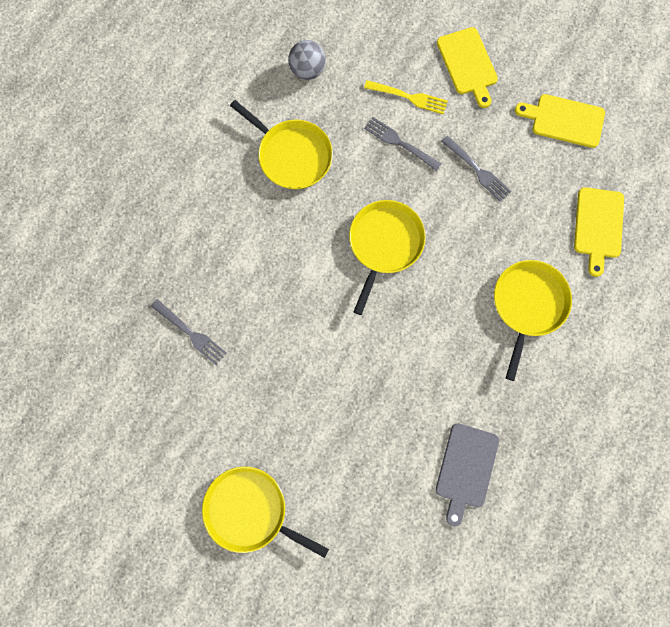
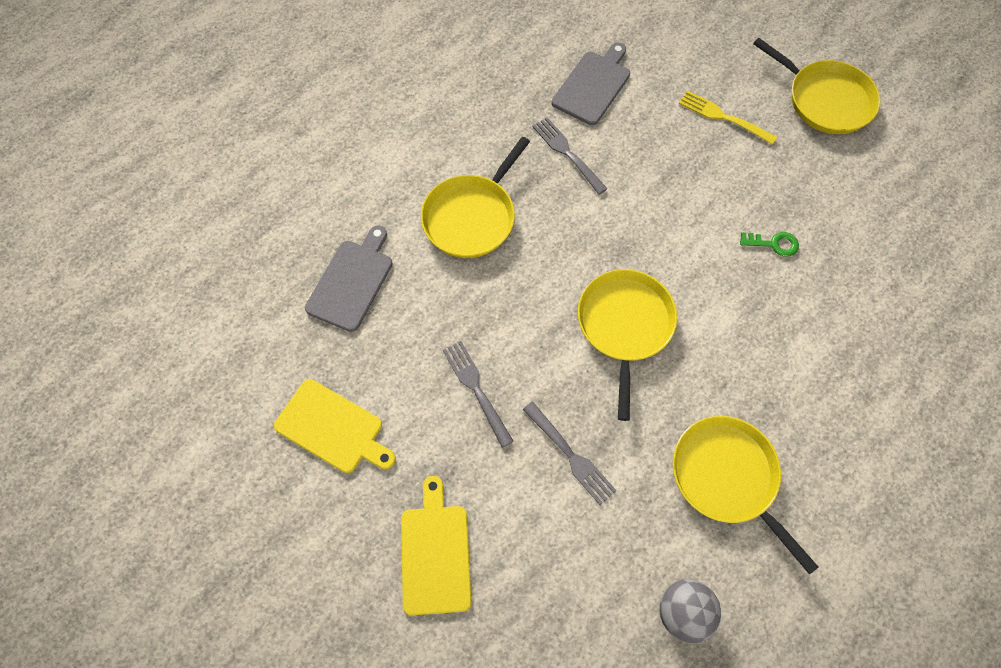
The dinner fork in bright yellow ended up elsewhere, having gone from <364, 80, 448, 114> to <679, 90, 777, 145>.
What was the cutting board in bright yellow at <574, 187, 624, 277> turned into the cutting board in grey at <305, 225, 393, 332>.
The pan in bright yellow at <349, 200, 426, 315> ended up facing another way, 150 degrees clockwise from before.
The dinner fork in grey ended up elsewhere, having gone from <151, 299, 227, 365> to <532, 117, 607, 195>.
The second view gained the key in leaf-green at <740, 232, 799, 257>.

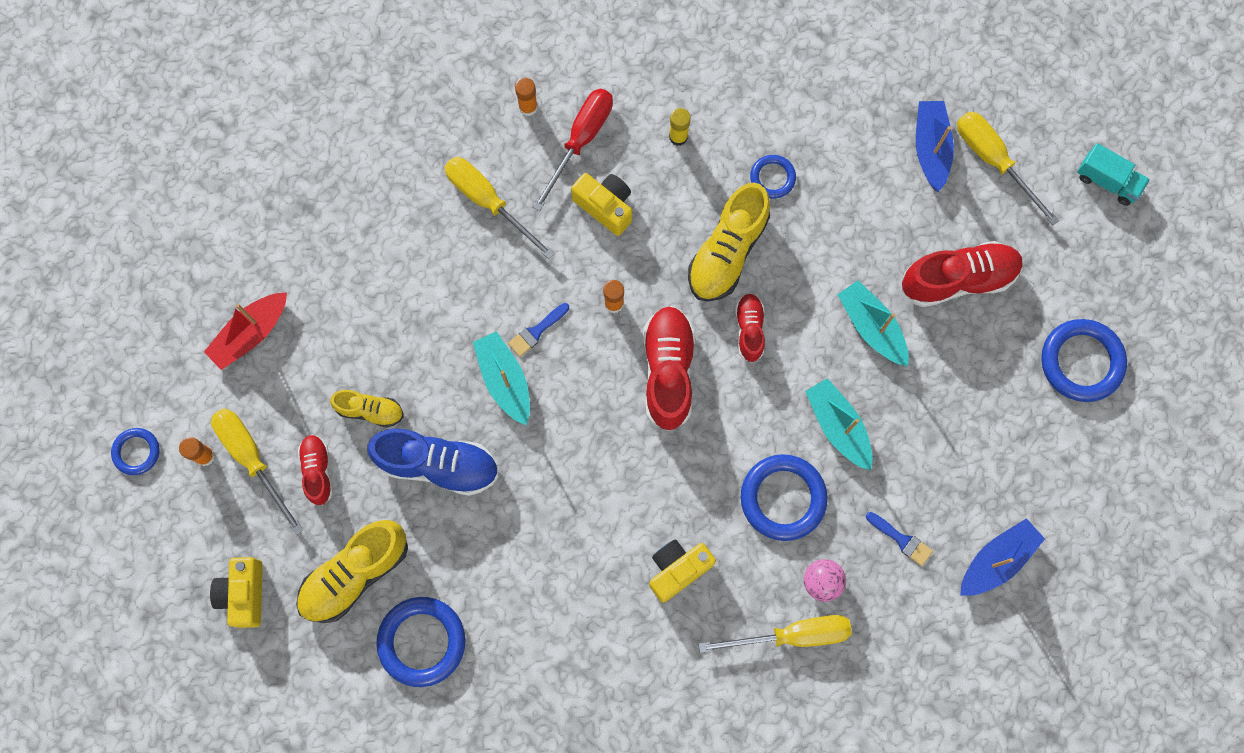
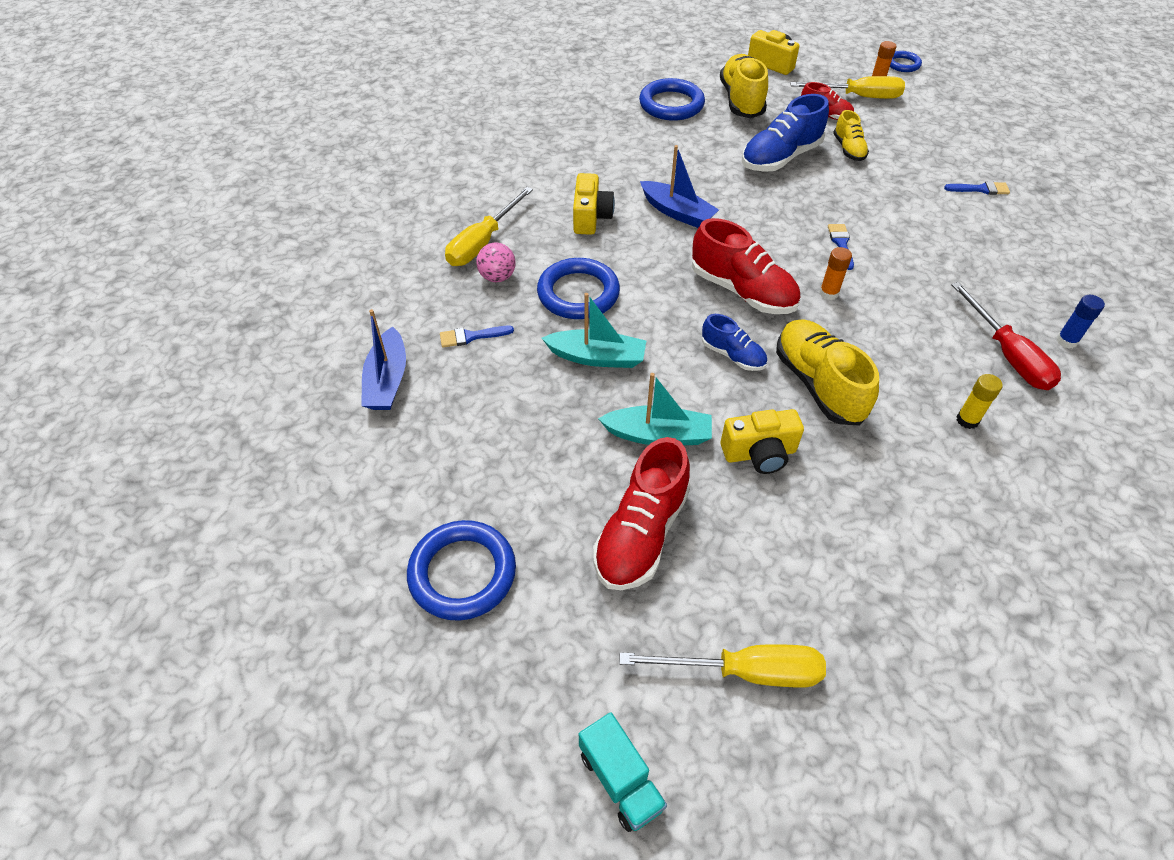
What was the stick of glue in orange at <515, 78, 538, 116> turned into the stick of glue in blue at <1056, 295, 1105, 348>.
The sailboat in blue ended up elsewhere, having gone from <916, 101, 954, 192> to <640, 145, 719, 228>.
The truck in aqua at <1077, 143, 1150, 206> ended up facing another way, 105 degrees counterclockwise from before.
The second view lost the ring in blue at <750, 155, 796, 199>.
The second view lost the flat screwdriver in bright yellow at <445, 157, 555, 259>.
The photo camera in bright yellow ended up elsewhere, having gone from <571, 173, 632, 236> to <721, 409, 804, 474>.
The second view lost the sailboat in scarlet at <204, 292, 287, 370>.
What was the sneaker in scarlet at <735, 293, 765, 363> turned into the sneaker in blue at <702, 314, 767, 371>.
The second view lost the sailboat in aqua at <473, 331, 530, 425>.
The sneaker in bright yellow at <330, 390, 403, 428> ended up facing another way, 60 degrees counterclockwise from before.
The second view gained the paint brush in blue at <944, 181, 1010, 195>.

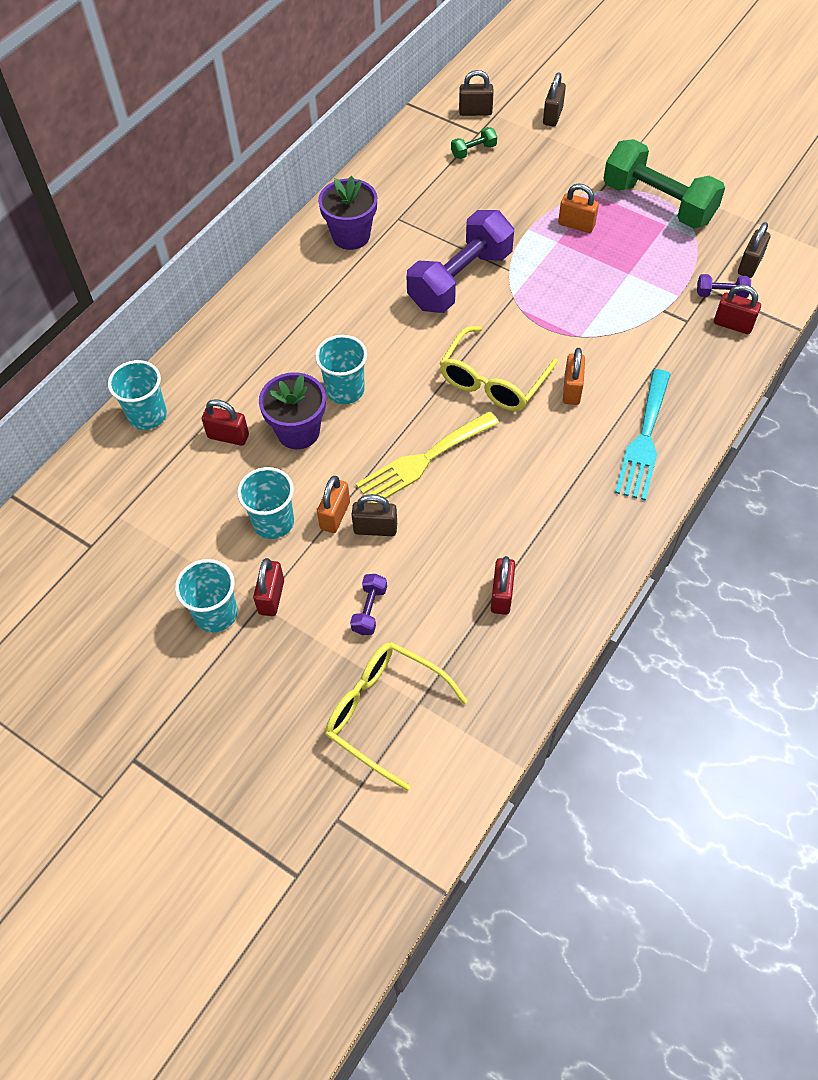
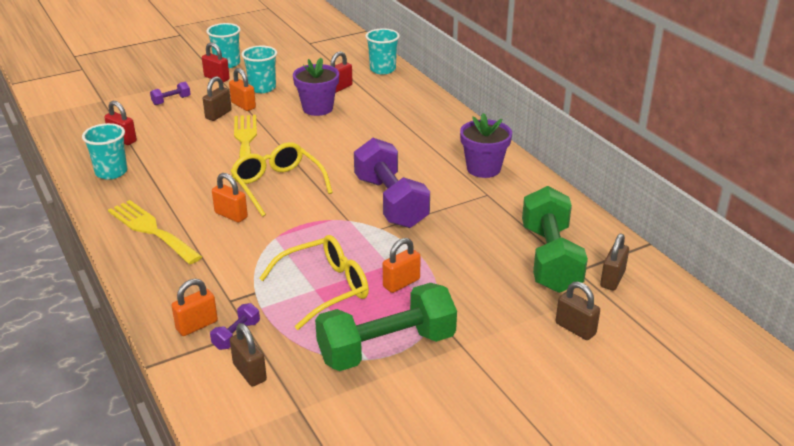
The size of the dumbbell in leaf-green at <451, 127, 497, 159> changed by a factor of 2.42.
What was the padlock in scarlet at <714, 284, 761, 334> turned into the padlock in orange at <171, 279, 218, 336>.
The cup in aqua ended up elsewhere, having gone from <315, 335, 367, 404> to <82, 123, 127, 179>.
What was the dinner fork in aqua at <615, 369, 671, 501> turned into the dinner fork in bright yellow at <108, 200, 202, 264>.
The dumbbell in purple at <350, 574, 387, 635> ended up facing another way, 75 degrees counterclockwise from before.
The eyeglasses in bright yellow ended up elsewhere, having gone from <325, 642, 468, 791> to <259, 235, 369, 330>.

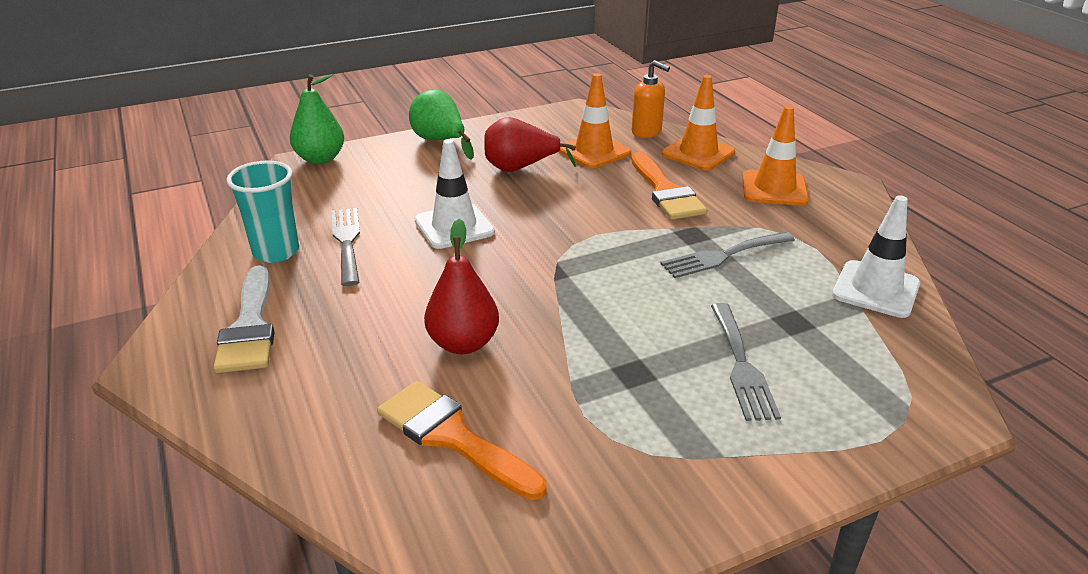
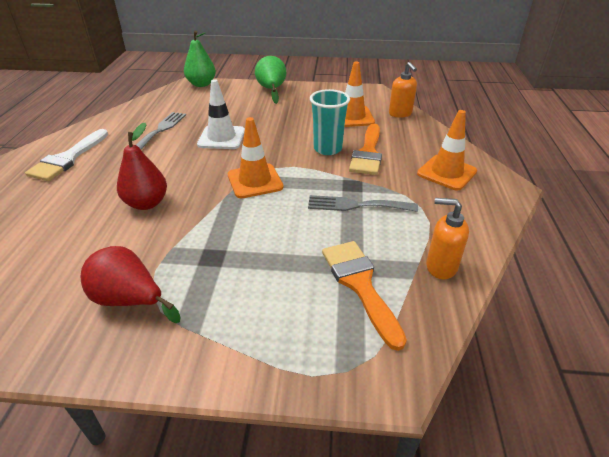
The road cone in orange ended up elsewhere, having gone from <662, 75, 735, 171> to <228, 117, 284, 198>.
The pear fruit in scarlet ended up elsewhere, having gone from <484, 117, 576, 172> to <81, 246, 181, 323>.
The cup in aqua ended up elsewhere, having gone from <226, 161, 299, 263> to <310, 89, 350, 155>.
Where the road cone in white stood at <832, 195, 920, 318>, the soap pump in orange came to stand at <426, 198, 469, 279>.
The second view lost the dinner fork in grey at <711, 303, 781, 421>.
The paint brush in orange ended up elsewhere, having gone from <377, 381, 547, 500> to <322, 241, 407, 351>.

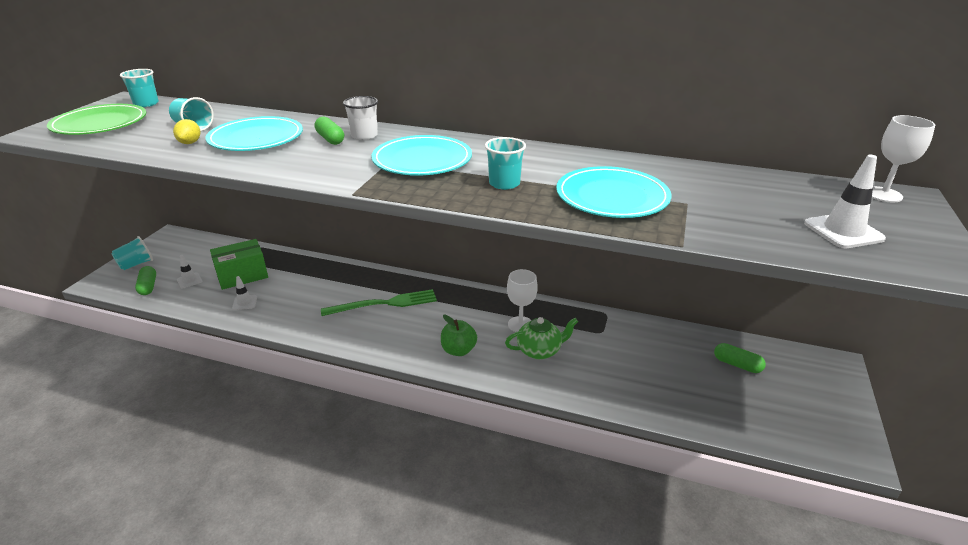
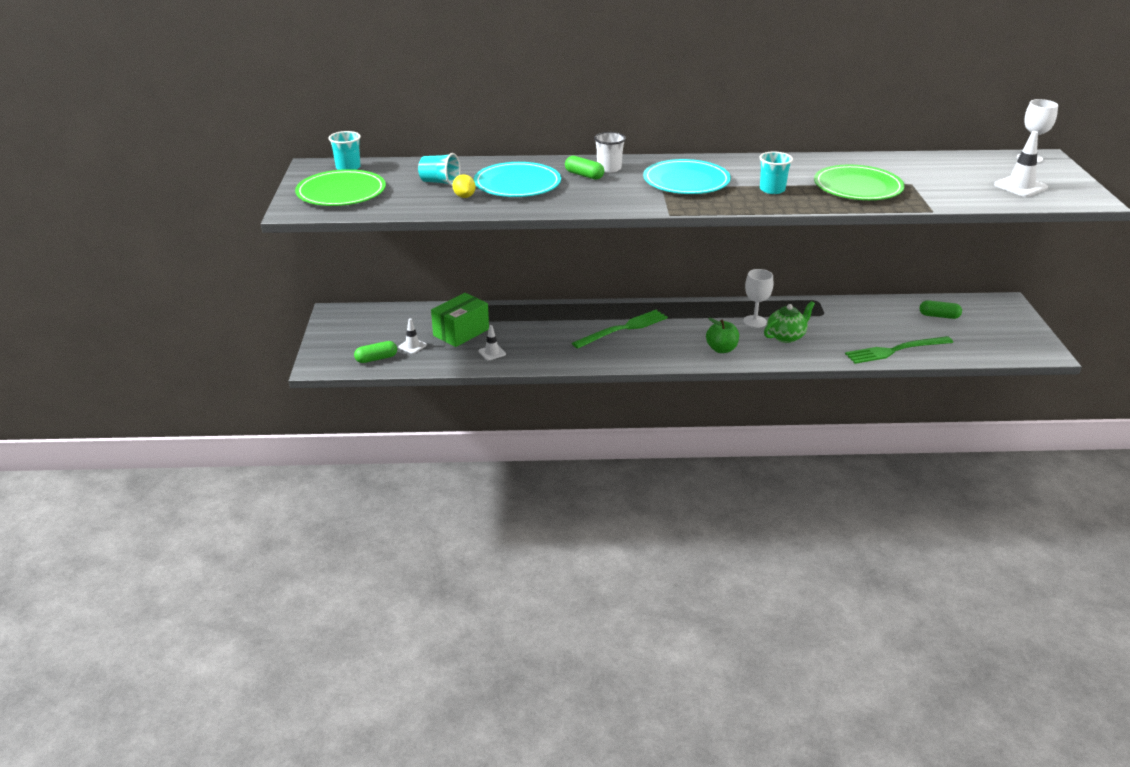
What was the plate in aqua at <556, 166, 672, 218> turned into the plate in leaf-green at <814, 165, 905, 200>.
The second view lost the cup in aqua at <111, 236, 153, 270>.
The capsule in leaf-green at <135, 266, 156, 295> ended up facing another way, 75 degrees counterclockwise from before.
The second view gained the dinner fork in leaf-green at <845, 336, 953, 364>.

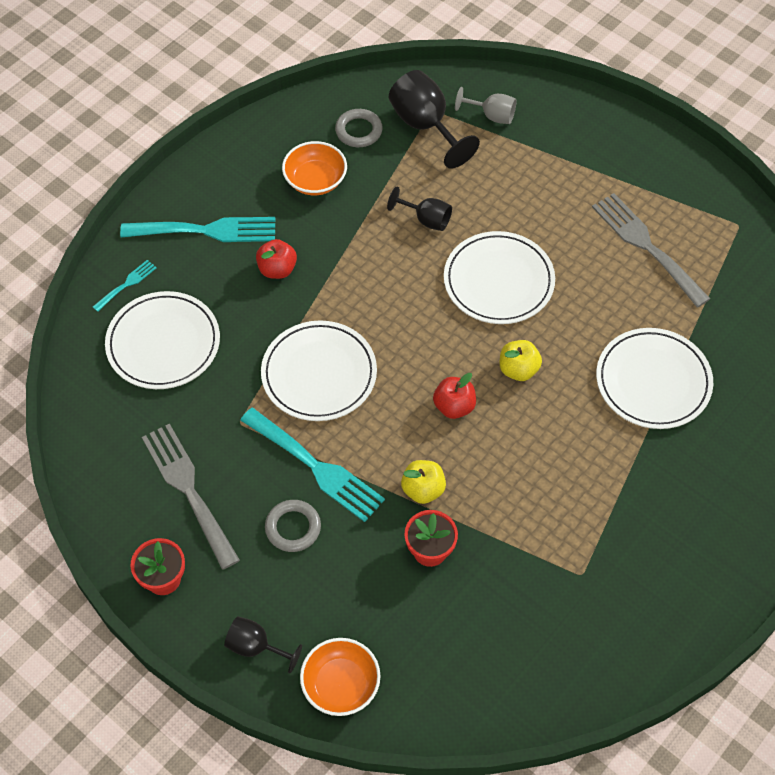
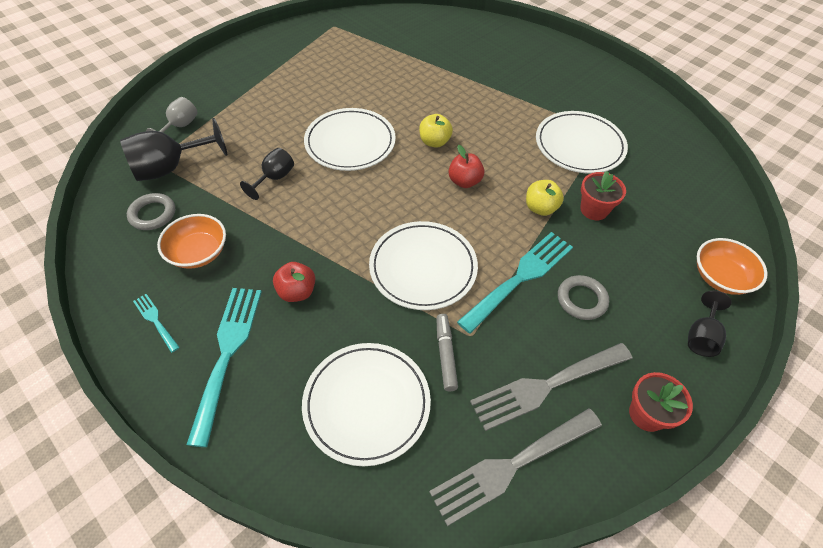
The dinner fork in grey ended up elsewhere, having gone from <592, 193, 710, 307> to <429, 408, 602, 526>.
The dinner fork in aqua ended up elsewhere, having gone from <93, 260, 157, 312> to <133, 294, 180, 353>.
The plate in white ended up elsewhere, having gone from <596, 328, 713, 429> to <536, 111, 628, 174>.
The second view gained the marker pen in grey at <436, 314, 458, 391>.

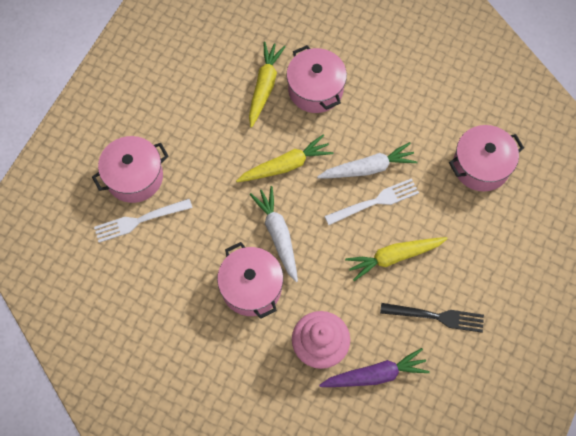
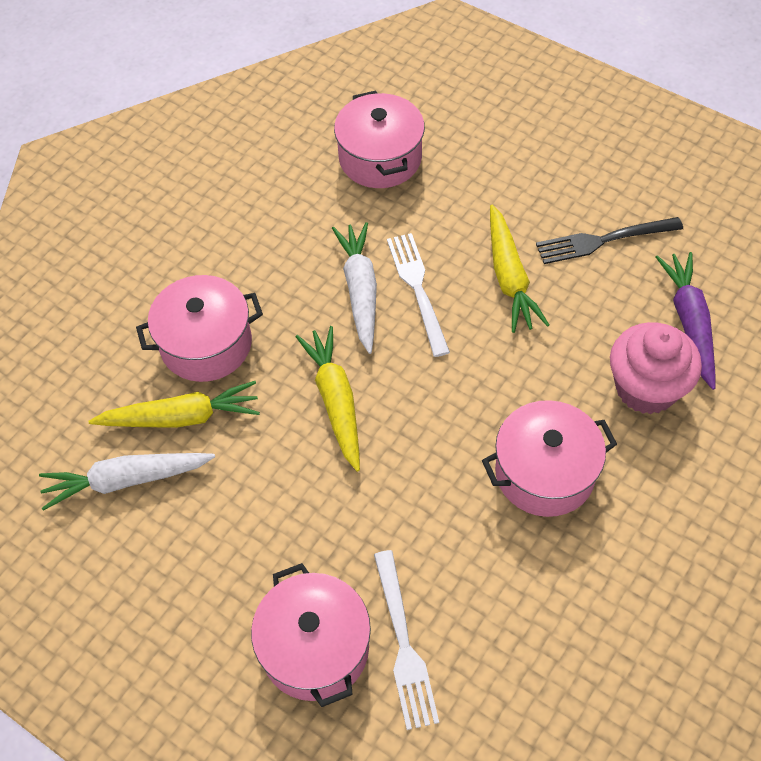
The carrot in bright yellow at <249, 41, 286, 128> ended up facing another way, 150 degrees clockwise from before.
The carrot in white ended up elsewhere, having gone from <250, 186, 298, 282> to <39, 453, 215, 511>.
The dinner fork in black at <380, 303, 484, 333> ended up facing another way, 120 degrees counterclockwise from before.

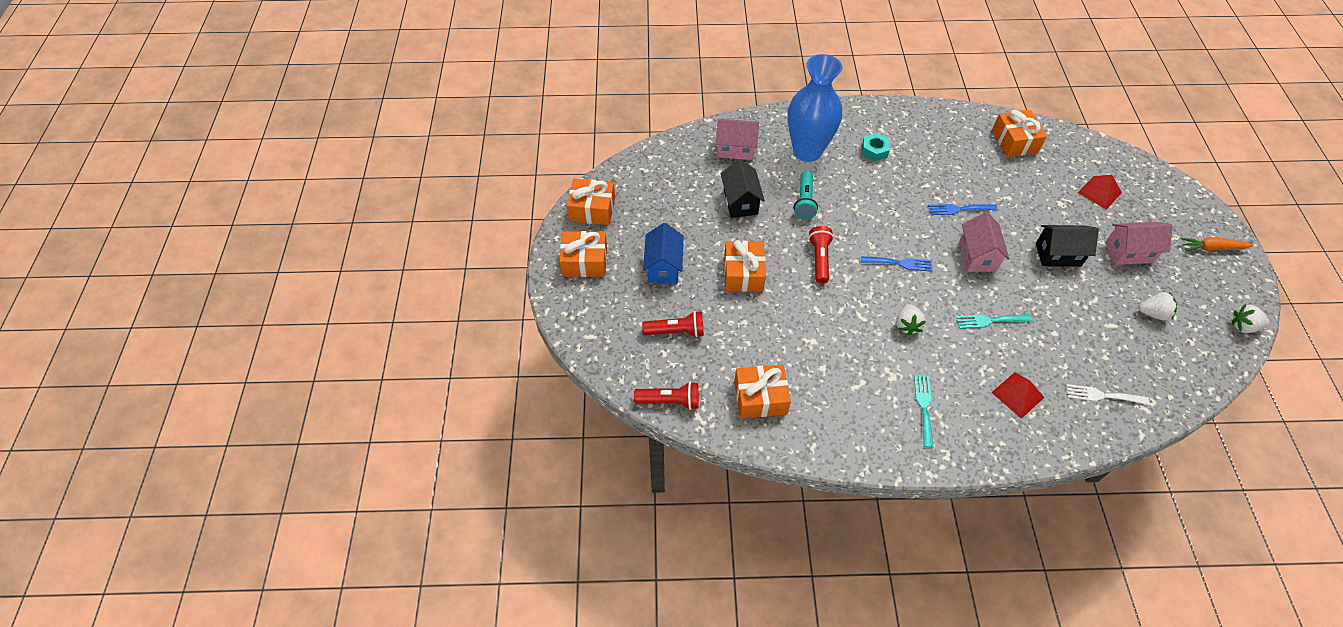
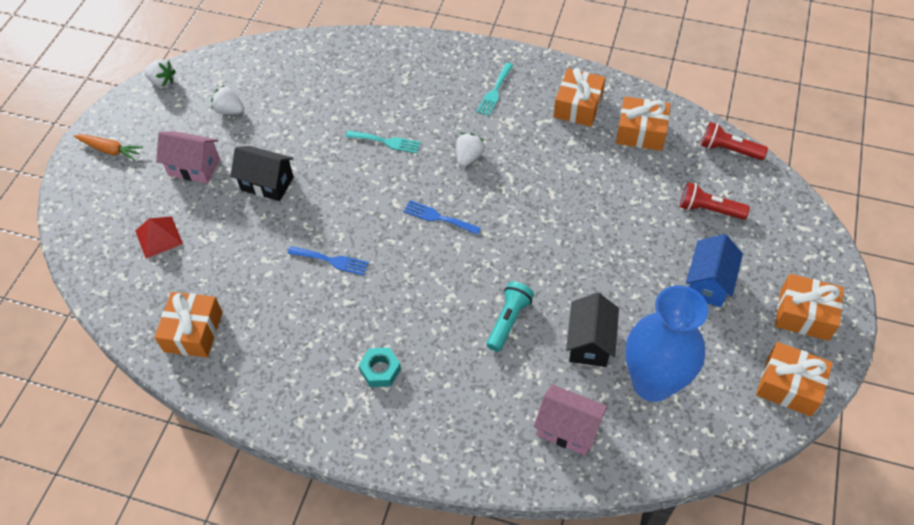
The tall vase in blue ended up elsewhere, having gone from <788, 54, 842, 162> to <625, 285, 708, 402>.
The second view lost the house in rosy at <959, 212, 1009, 272>.
The second view lost the pocket torch in scarlet at <808, 226, 834, 284>.
The gift in orange ended up elsewhere, having gone from <724, 240, 766, 292> to <554, 68, 606, 127>.
The second view lost the pyramid in scarlet at <991, 372, 1045, 419>.
The second view lost the dinner fork in white at <1066, 384, 1149, 405>.

